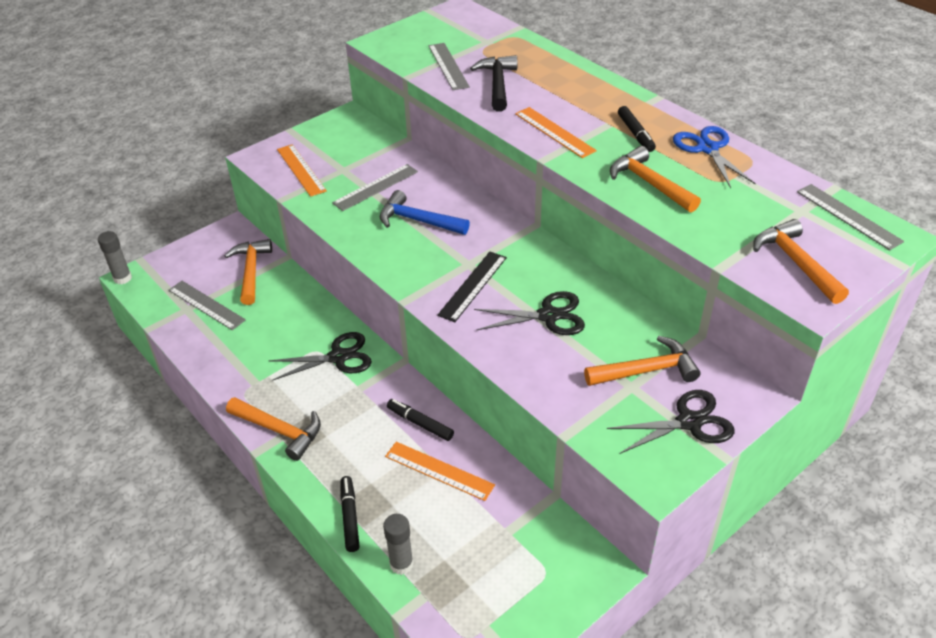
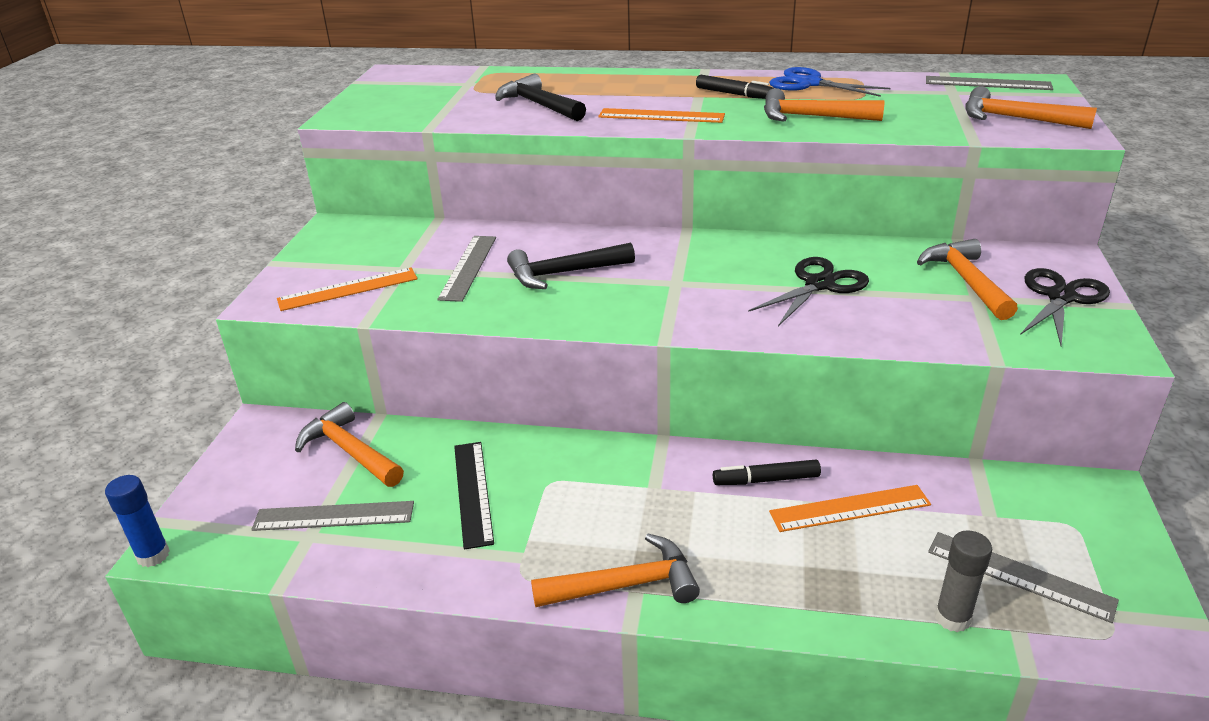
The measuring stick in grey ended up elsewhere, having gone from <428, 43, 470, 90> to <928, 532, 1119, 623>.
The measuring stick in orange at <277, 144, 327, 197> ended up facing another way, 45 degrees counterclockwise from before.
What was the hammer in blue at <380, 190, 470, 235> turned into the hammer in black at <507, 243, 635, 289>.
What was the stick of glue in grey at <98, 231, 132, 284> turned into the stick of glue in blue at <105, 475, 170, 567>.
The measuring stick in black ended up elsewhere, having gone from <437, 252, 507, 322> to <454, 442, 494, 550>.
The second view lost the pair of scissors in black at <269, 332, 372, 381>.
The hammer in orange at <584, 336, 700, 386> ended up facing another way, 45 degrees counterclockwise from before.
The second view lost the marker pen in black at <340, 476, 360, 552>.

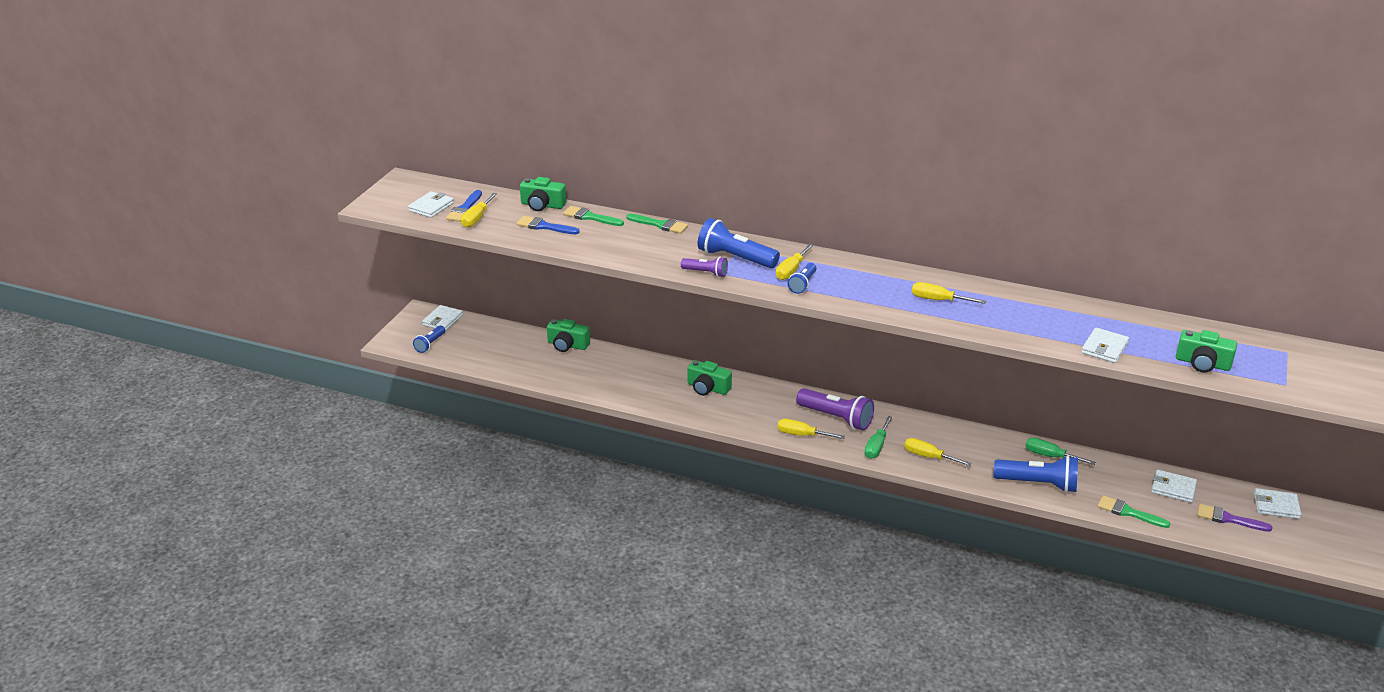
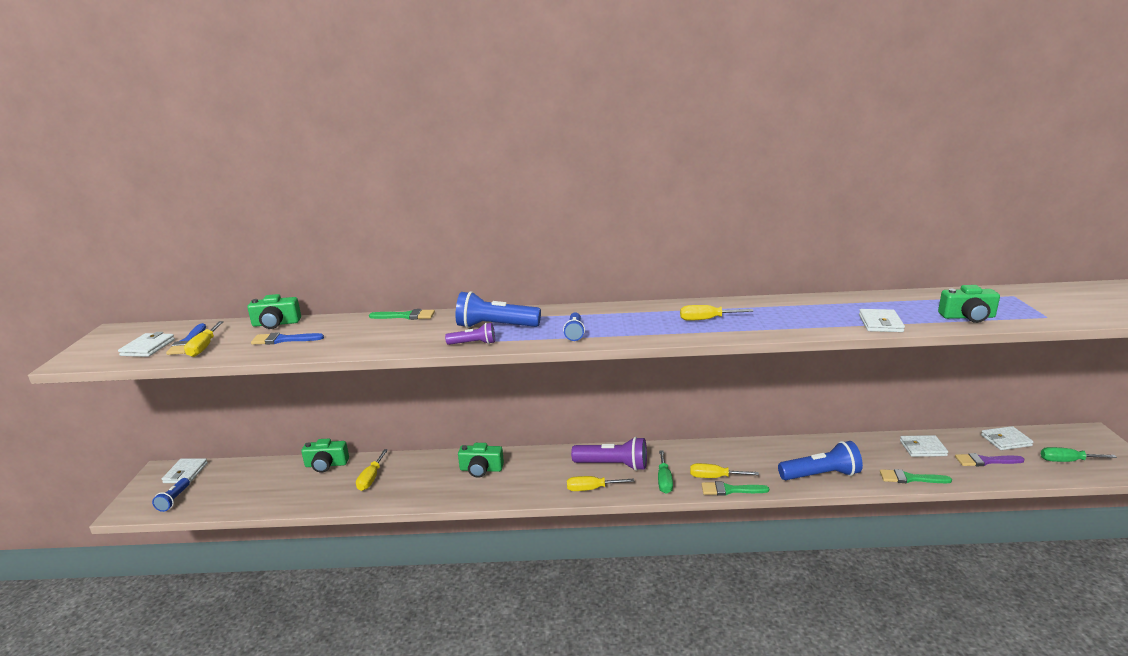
The paint brush in leaf-green ended up elsewhere, having gone from <563, 206, 624, 226> to <701, 481, 769, 496>.
The flat screwdriver in bright yellow ended up elsewhere, having gone from <776, 244, 814, 280> to <356, 449, 388, 491>.
The flat screwdriver in leaf-green ended up elsewhere, having gone from <1026, 438, 1096, 465> to <1041, 447, 1117, 462>.

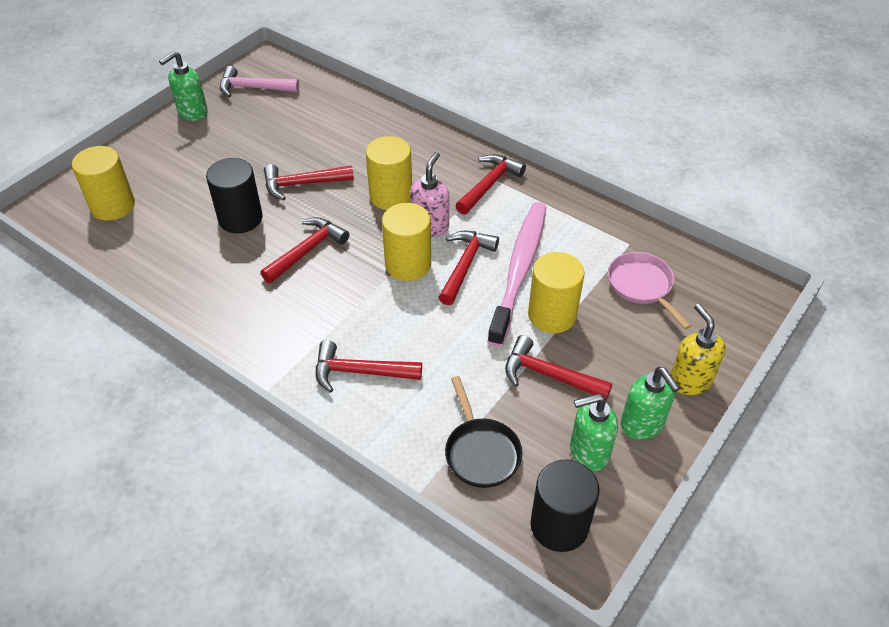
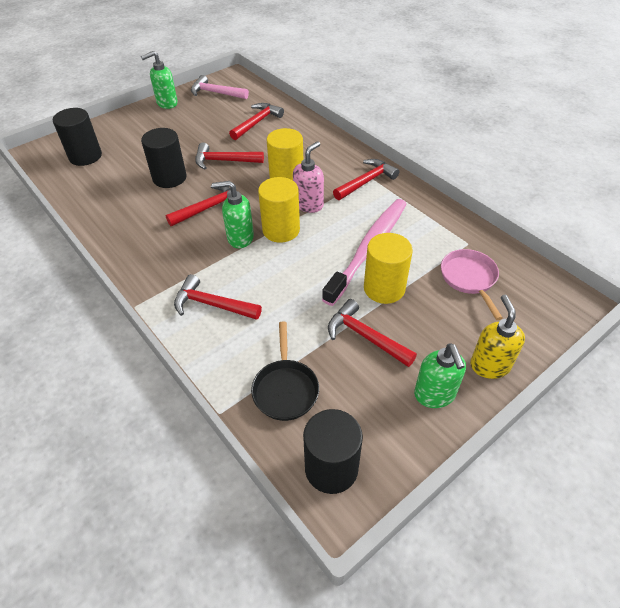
What was the cylinder shape in bright yellow at <72, 146, 135, 221> turned into the cylinder shape in black at <53, 108, 102, 166>.
The hammer in scarlet ended up elsewhere, having gone from <438, 231, 499, 305> to <229, 103, 284, 140>.
The soap pump in leaf-green ended up elsewhere, having gone from <570, 394, 618, 471> to <212, 181, 254, 248>.

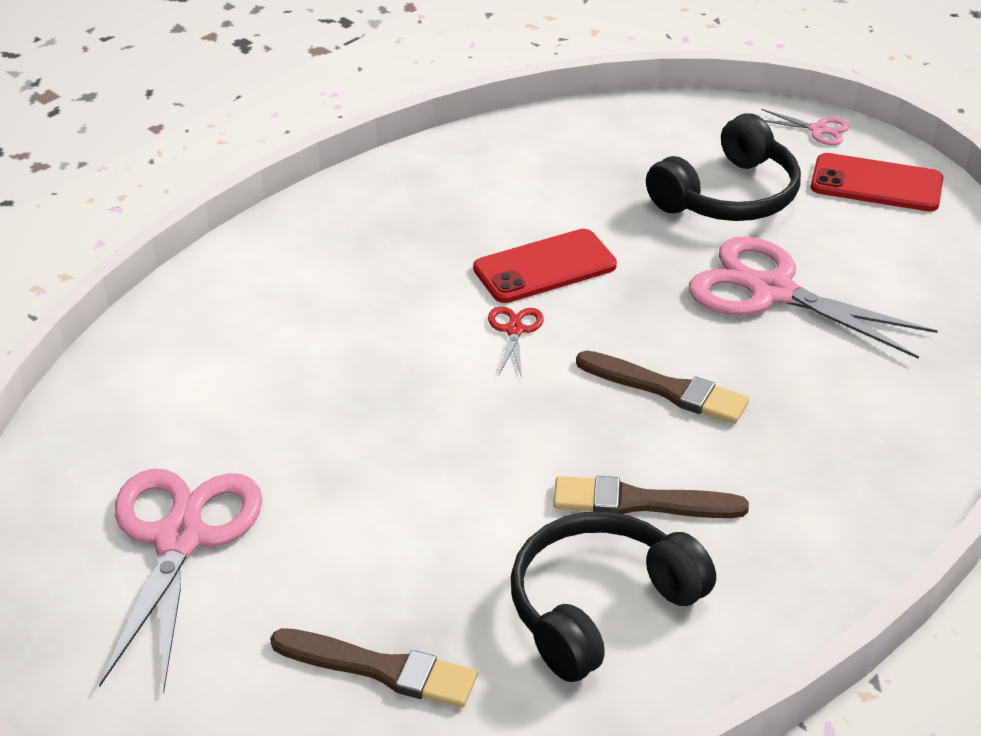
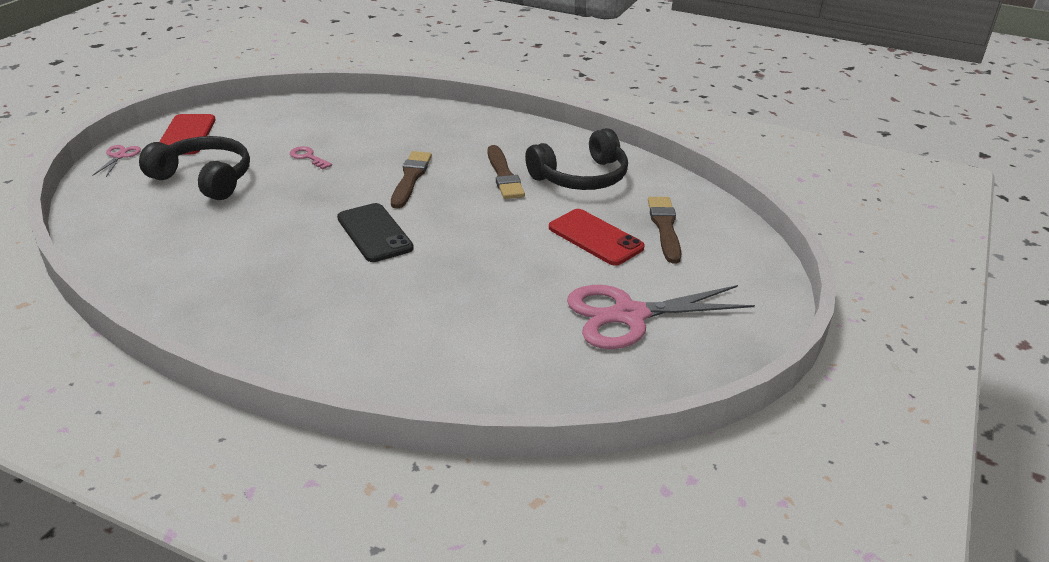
The mobile phone in scarlet ended up elsewhere, having gone from <473, 229, 617, 303> to <549, 209, 645, 266>.
Where the pair of scissors in rosy stood at <689, 236, 938, 359>, the key in rosy came to stand at <290, 146, 332, 169>.
Where the pair of scissors in scarlet stood at <488, 306, 544, 378>, the mobile phone in black came to stand at <337, 203, 414, 262>.
The over-ear headphones in black at <511, 512, 716, 682> ended up facing another way, 60 degrees counterclockwise from before.

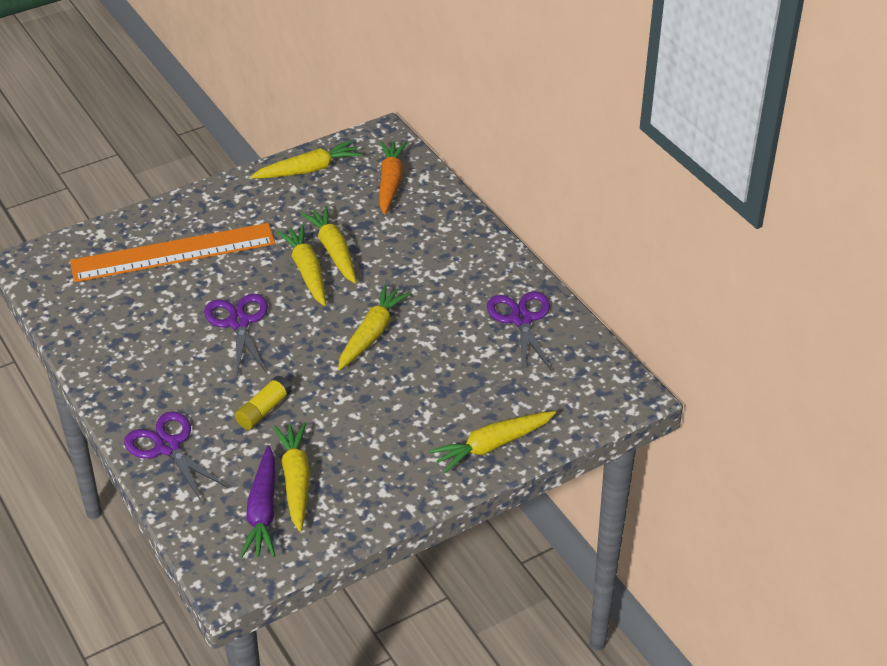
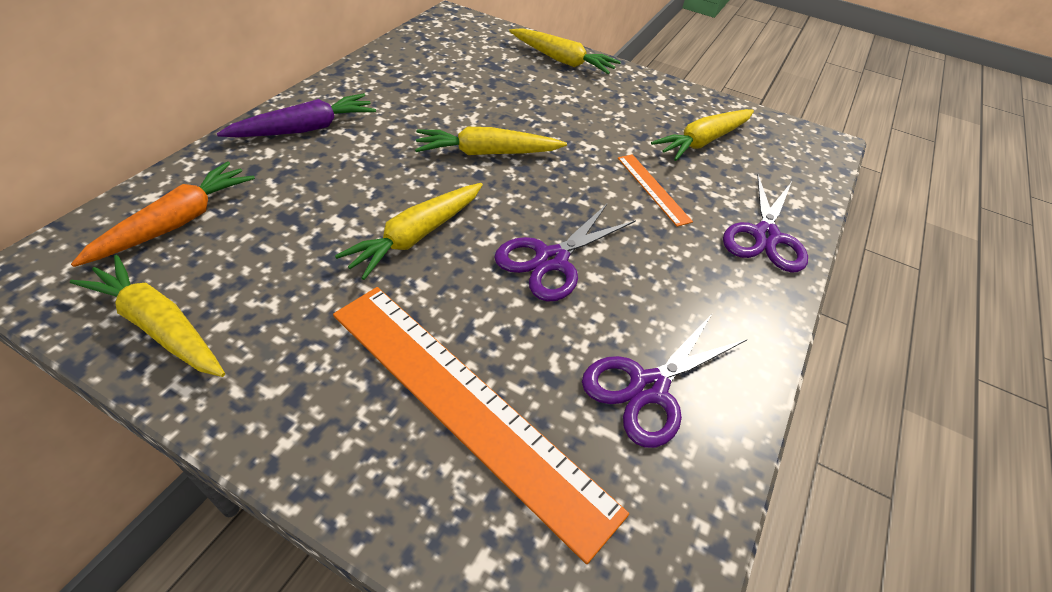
The carrot in orange at <379, 141, 407, 215> ended up facing another way, 150 degrees clockwise from before.
The second view lost the carrot in bright yellow at <300, 206, 356, 283>.
The pair of scissors in purple ended up elsewhere, having gone from <487, 291, 552, 372> to <582, 314, 747, 448>.
Where the stick of glue in bright yellow stood at <235, 375, 292, 430>, the measuring stick in orange came to stand at <618, 154, 693, 227>.
The carrot in purple ended up elsewhere, having gone from <240, 445, 275, 558> to <217, 93, 376, 137>.

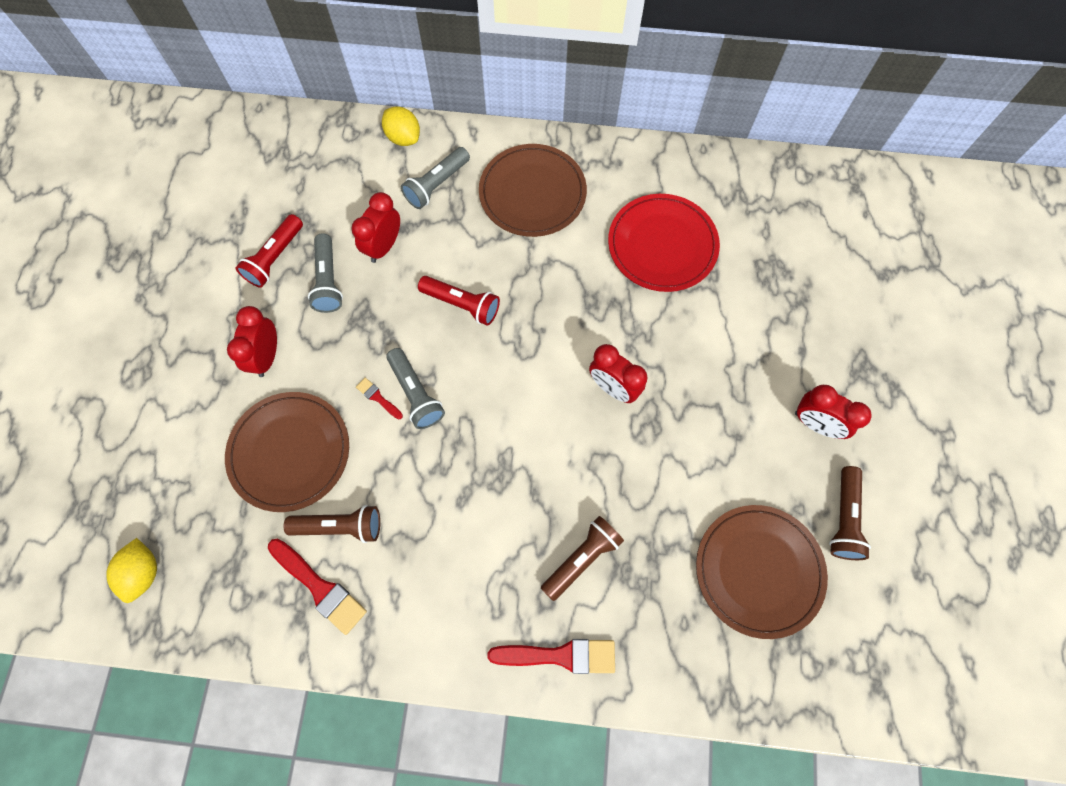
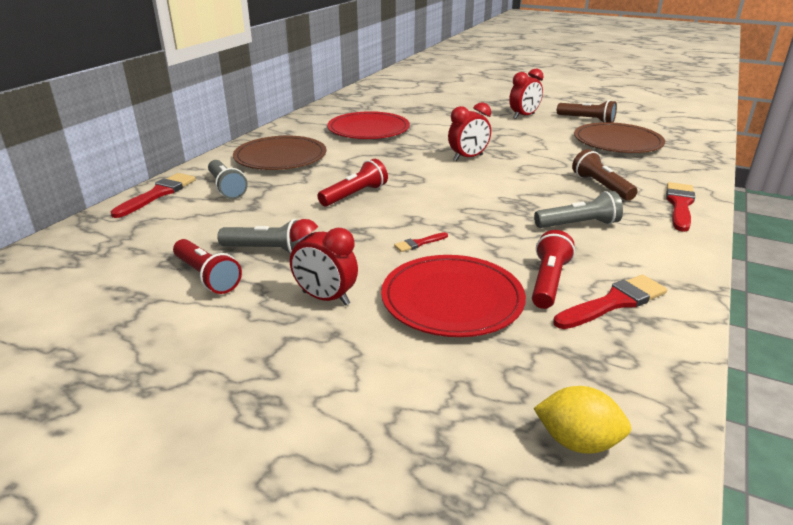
Where the toy lemon in bright yellow stood at <382, 106, 420, 146>, the paint brush in scarlet came to stand at <111, 173, 196, 218>.
The second view lost the bedside clock in scarlet at <351, 192, 400, 263>.
The pocket torch in grey ended up elsewhere, having gone from <386, 348, 445, 429> to <534, 191, 623, 228>.
What was the plate in russet at <225, 392, 349, 512> turned into the plate in scarlet at <381, 255, 526, 337>.
What was the pocket torch in russet at <284, 505, 380, 543> turned into the pocket torch in scarlet at <532, 230, 575, 309>.

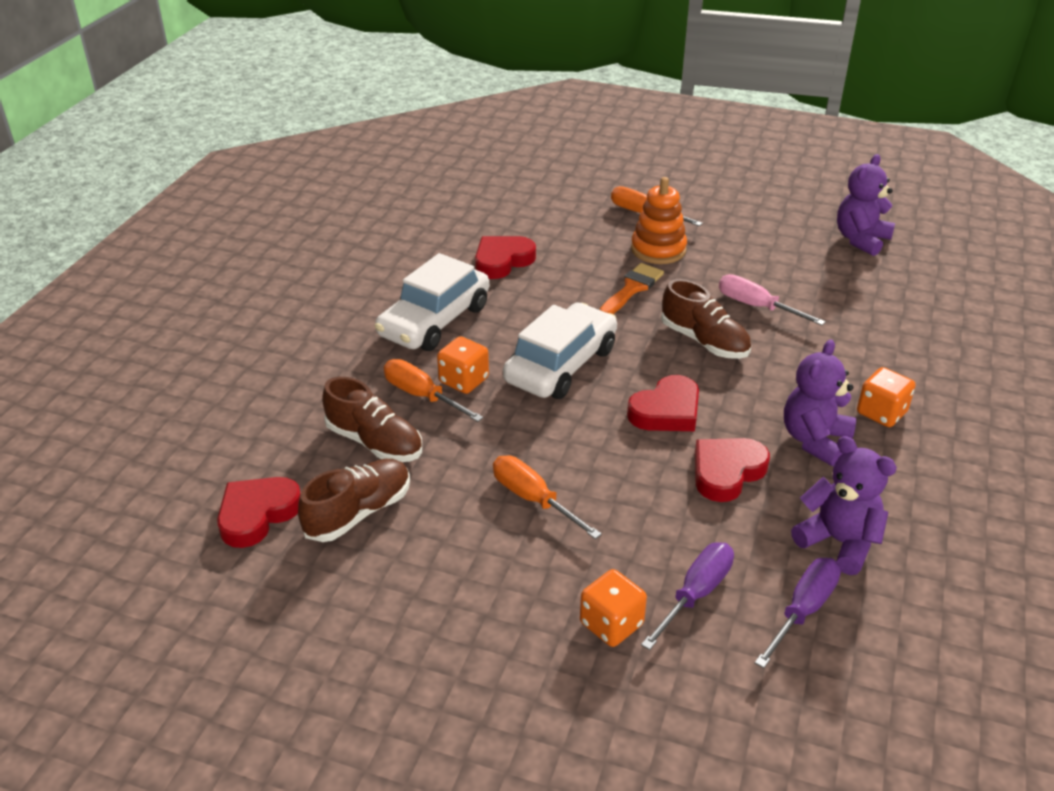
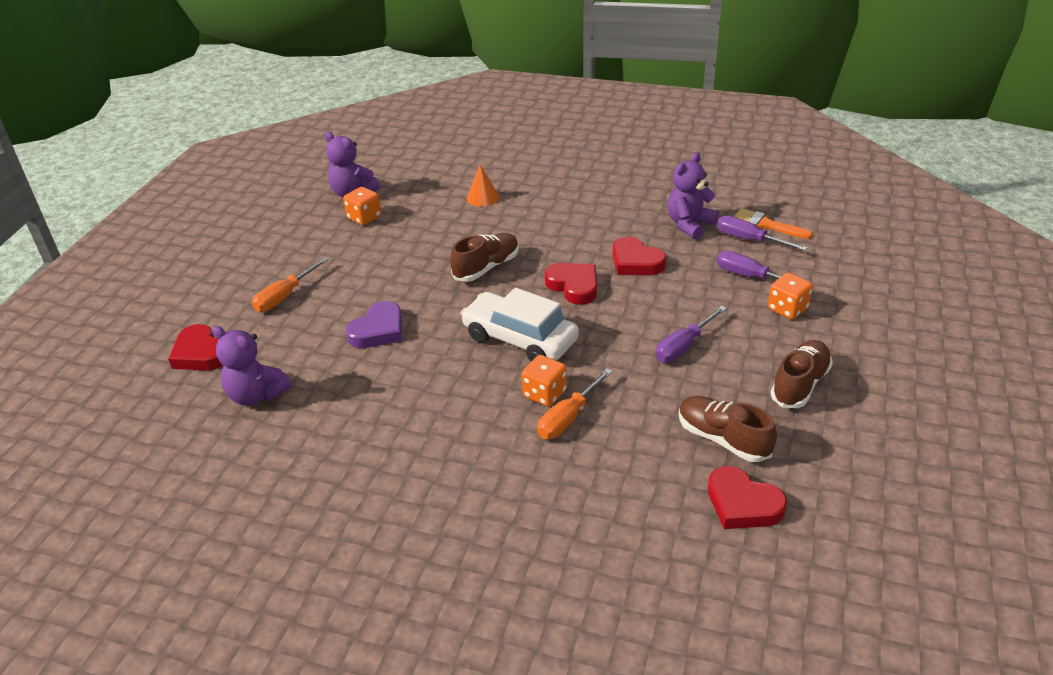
The second view lost the ring stacker in orange at <631, 177, 687, 264>.
The love heart in scarlet ended up elsewhere, having gone from <475, 236, 536, 279> to <168, 324, 223, 371>.
The second view lost the automobile in white at <375, 253, 489, 351>.
The paint brush in orange ended up elsewhere, having gone from <600, 263, 664, 314> to <734, 208, 813, 239>.
The second view lost the flat screwdriver in rosy at <719, 274, 826, 325>.
The stuffed bear in purple ended up elsewhere, having gone from <784, 339, 856, 466> to <212, 326, 292, 406>.
The die in orange ended up elsewhere, having gone from <857, 367, 916, 427> to <343, 187, 382, 225>.
The sneaker in russet ended up elsewhere, having gone from <322, 377, 422, 462> to <770, 340, 833, 408>.
What was the flat screwdriver in orange at <493, 455, 602, 539> turned into the flat screwdriver in purple at <655, 306, 727, 363>.
The second view gained the cone shape in orange at <467, 164, 499, 207>.
The second view gained the love heart in purple at <346, 301, 402, 348>.

